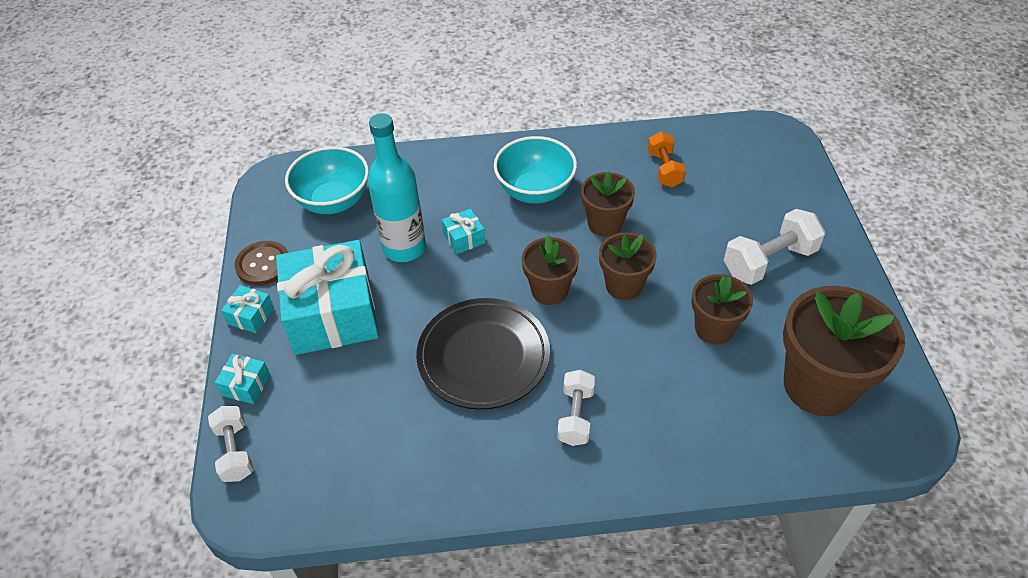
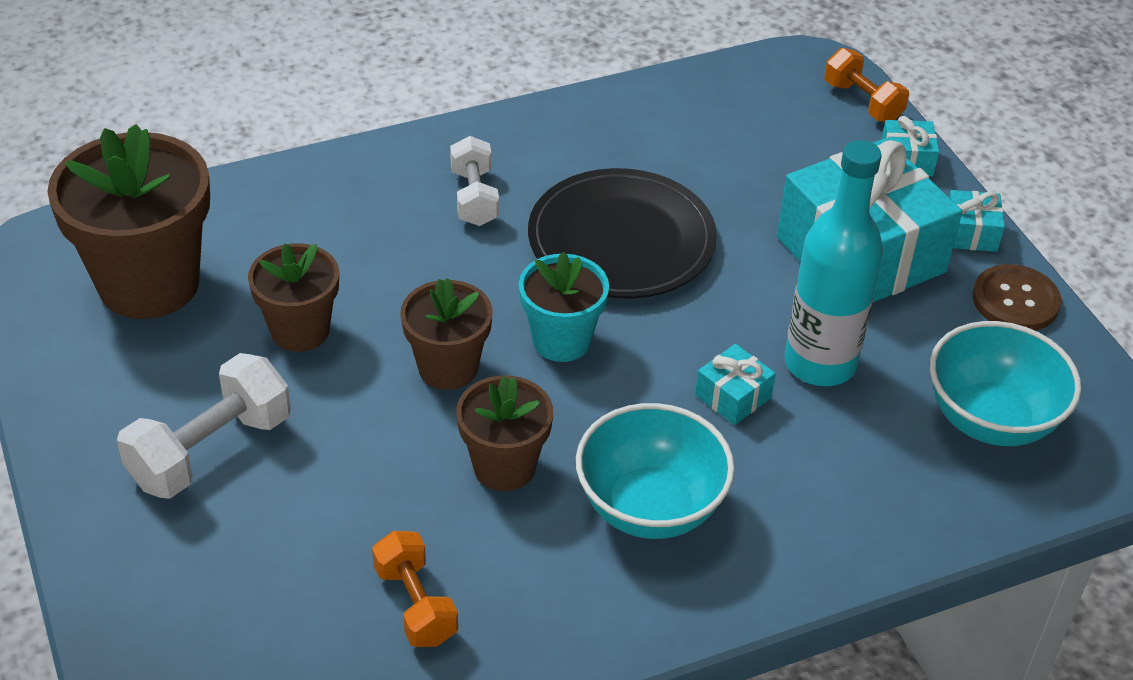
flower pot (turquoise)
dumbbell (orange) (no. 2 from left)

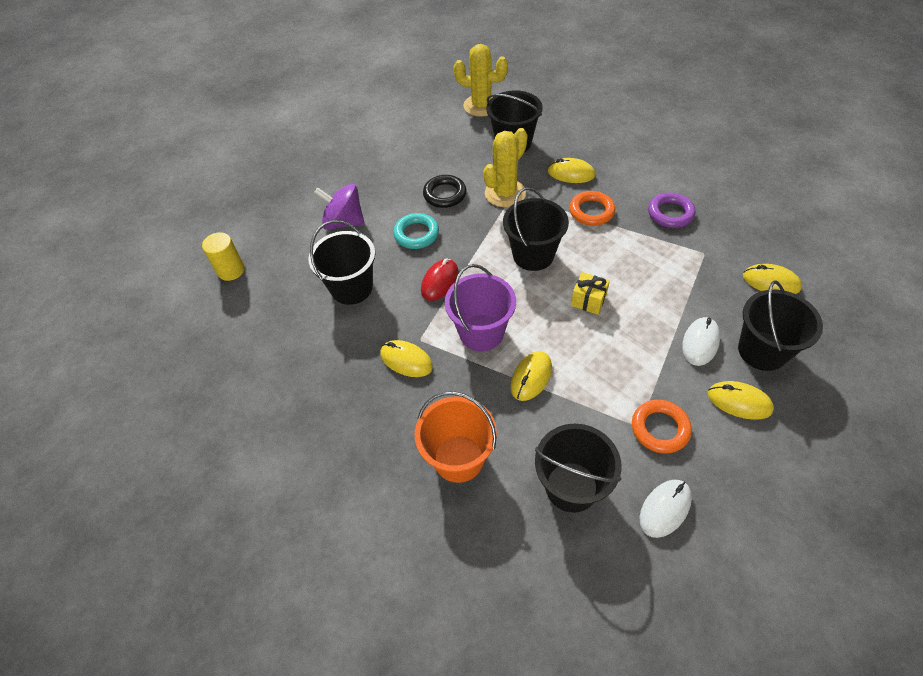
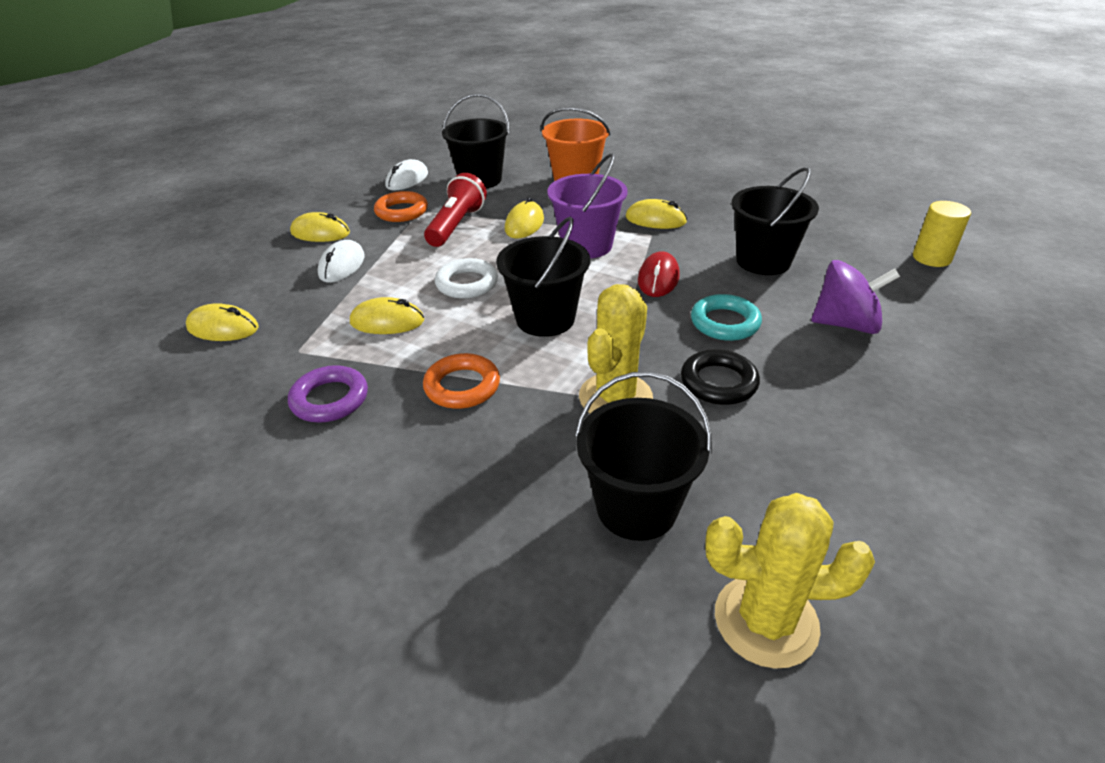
mouse (yellow) (no. 3 from left)
ring (white)
bucket (black) (no. 5 from left in the first image)
flashlight (red)

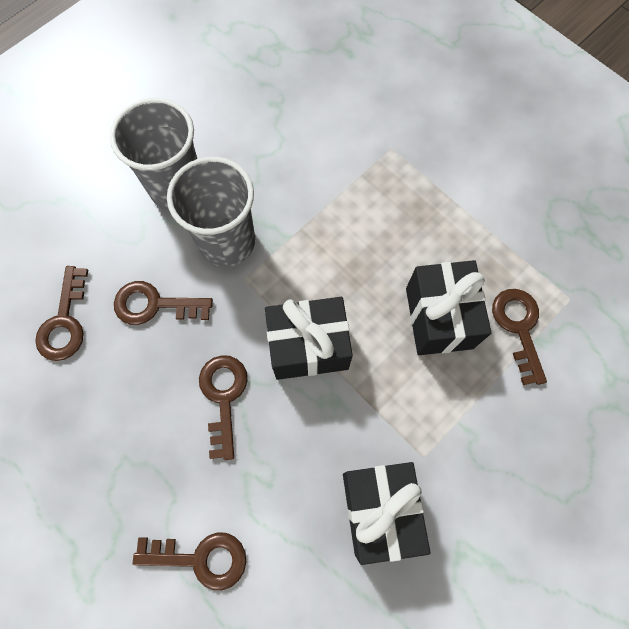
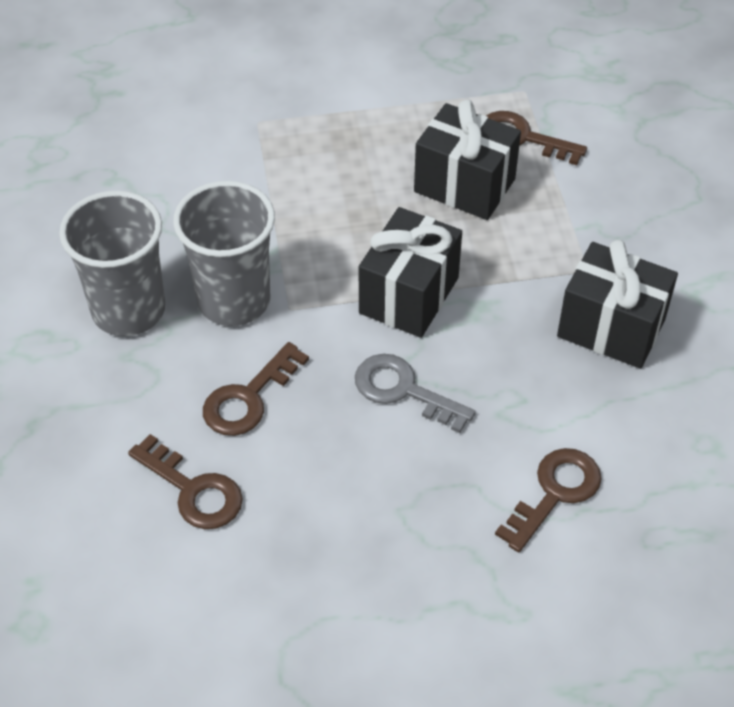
key (grey)

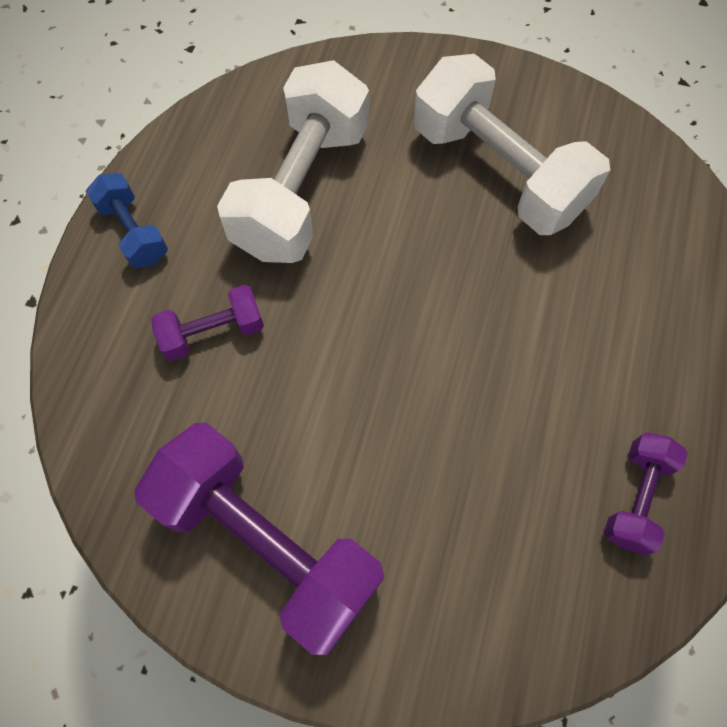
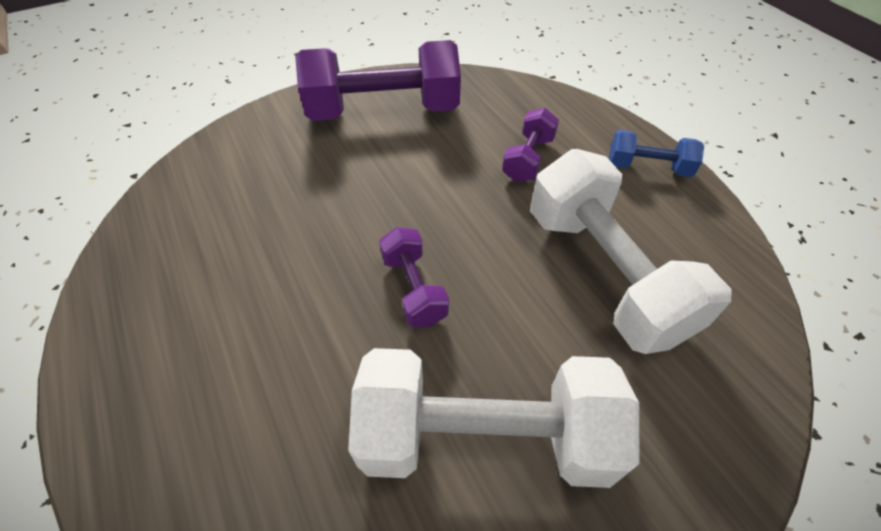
dumbbell (purple) (no. 2 from left)

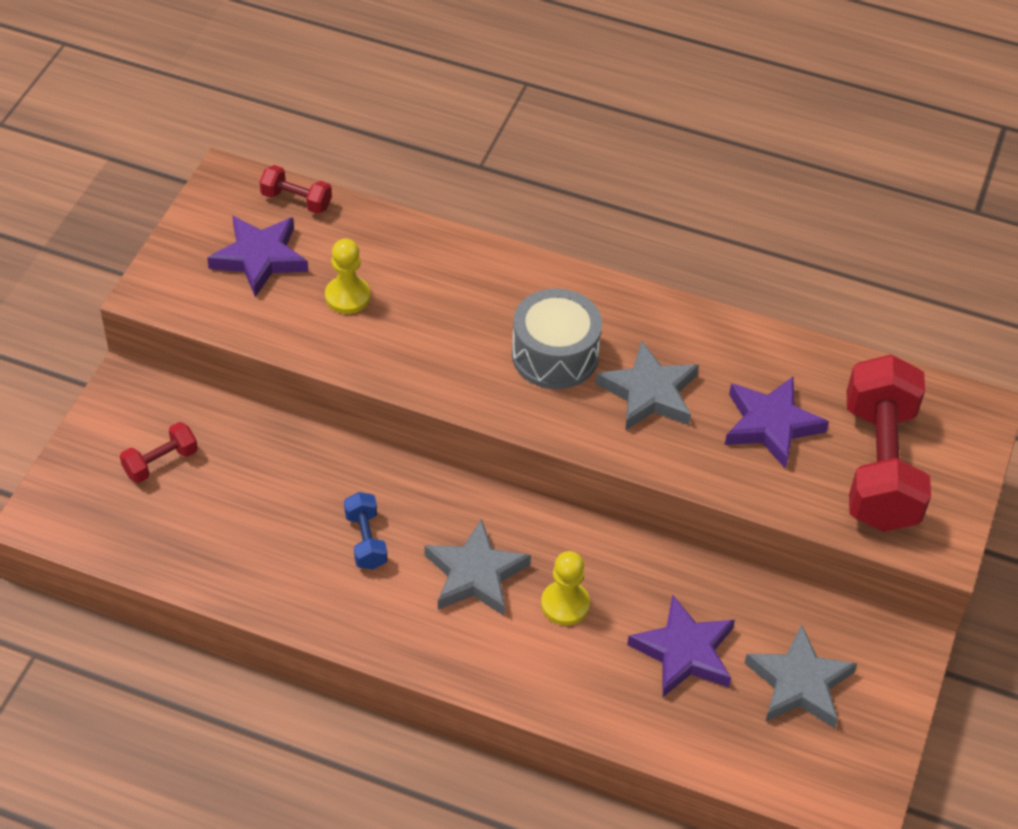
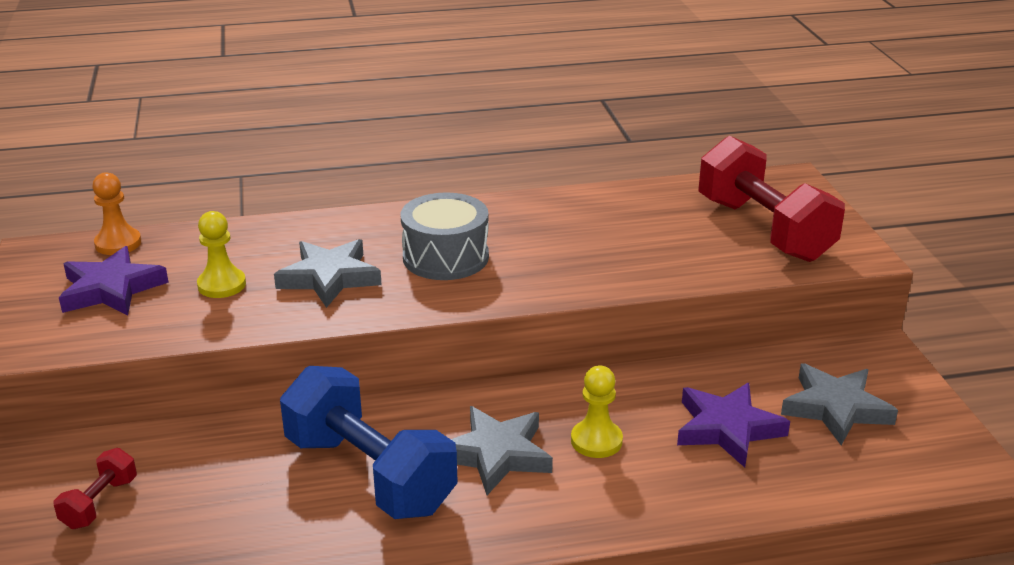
pawn (orange)
star (grey) (no. 1 from left)
star (purple) (no. 3 from left in the first image)
dumbbell (blue)

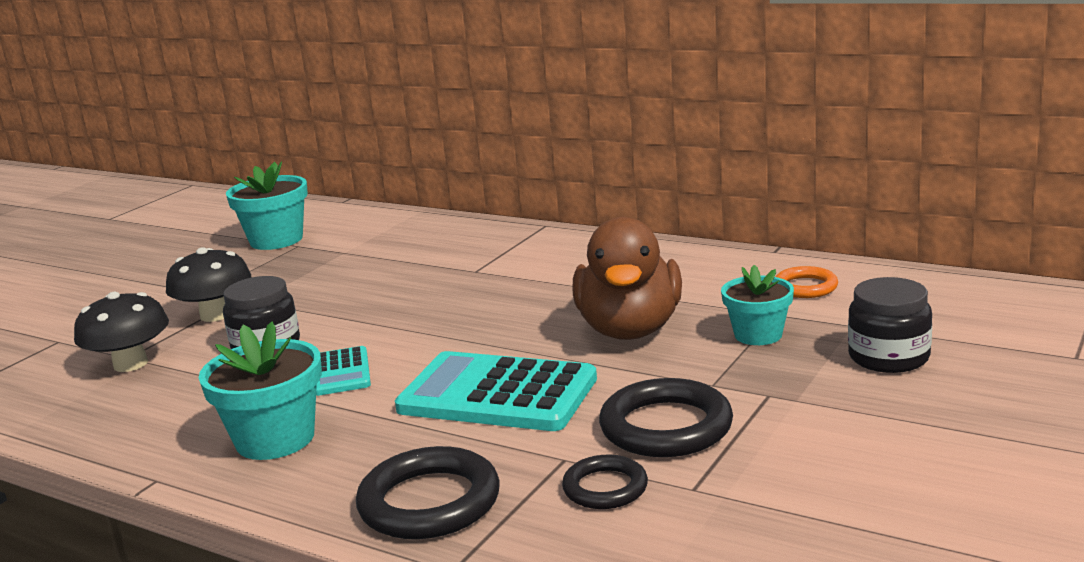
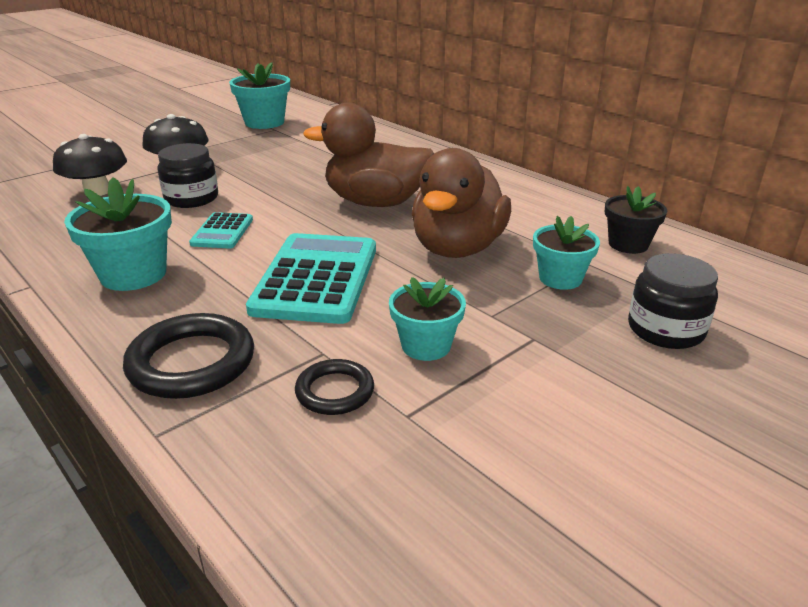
flower pot (black)
calculator (turquoise) (no. 2 from left)
flower pot (turquoise) (no. 3 from left)
duck (brown) (no. 1 from left)

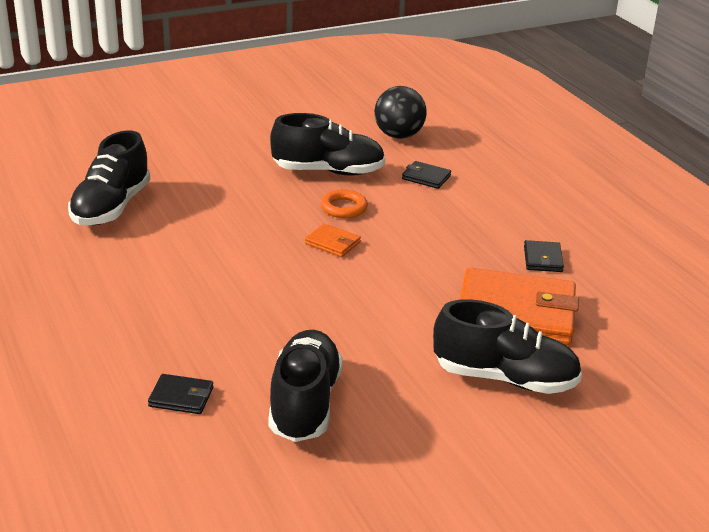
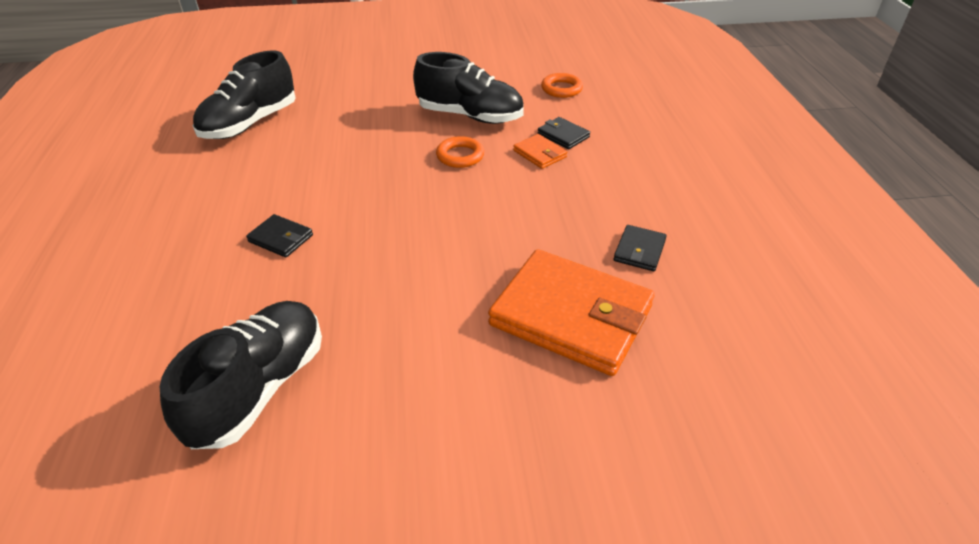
ring (orange) (no. 2 from left)
wallet (orange) (no. 1 from left)
shoe (black) (no. 4 from left in the first image)
wallet (black) (no. 1 from left)

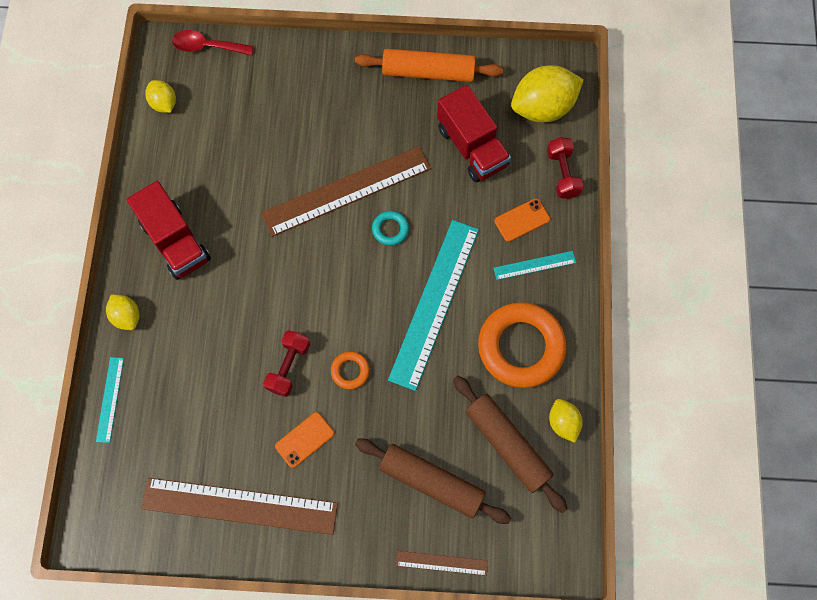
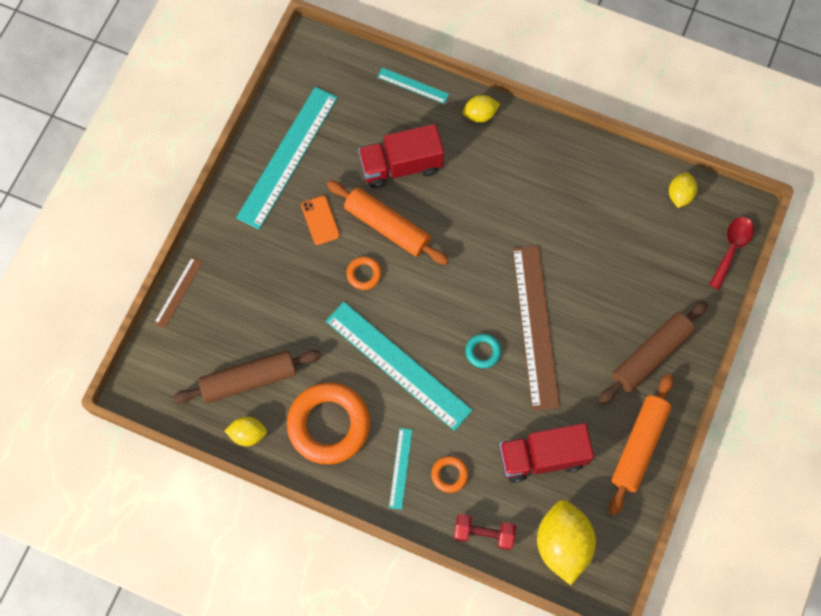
lemon (yellow) (no. 4 from left)
truck (red) (no. 1 from left)
ring (orange) (no. 3 from left)
rolling pin (orange) (no. 1 from left)
rolling pin (brown) (no. 2 from left)
ruler (turquoise) (no. 1 from left)

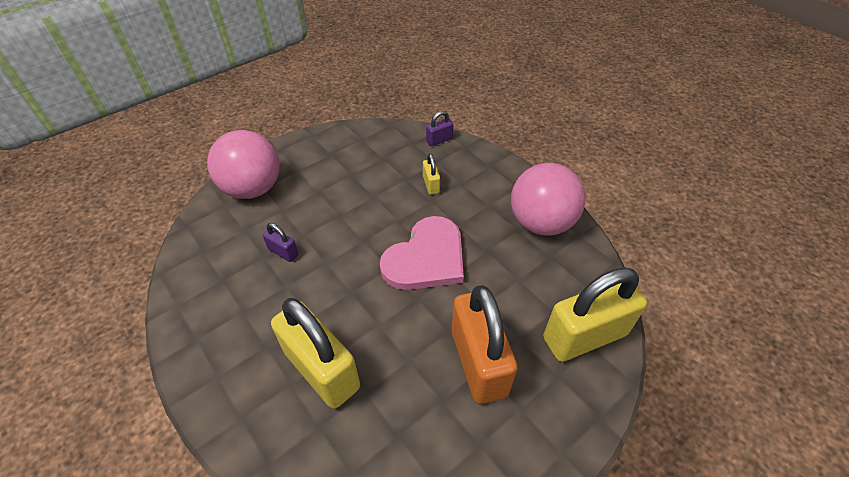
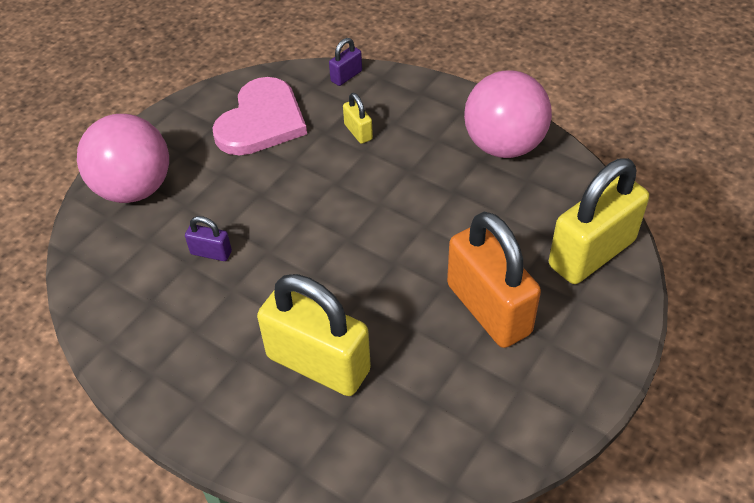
heart (pink)

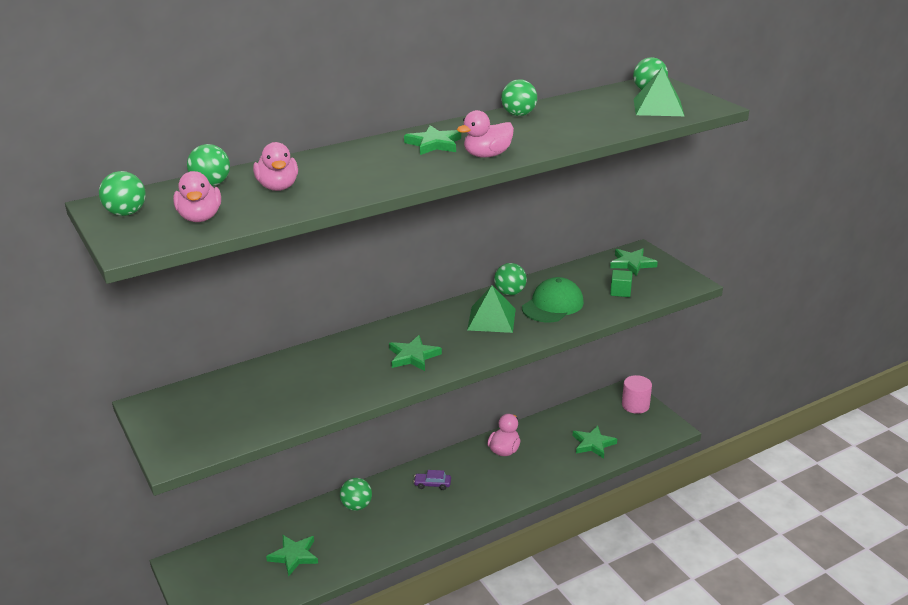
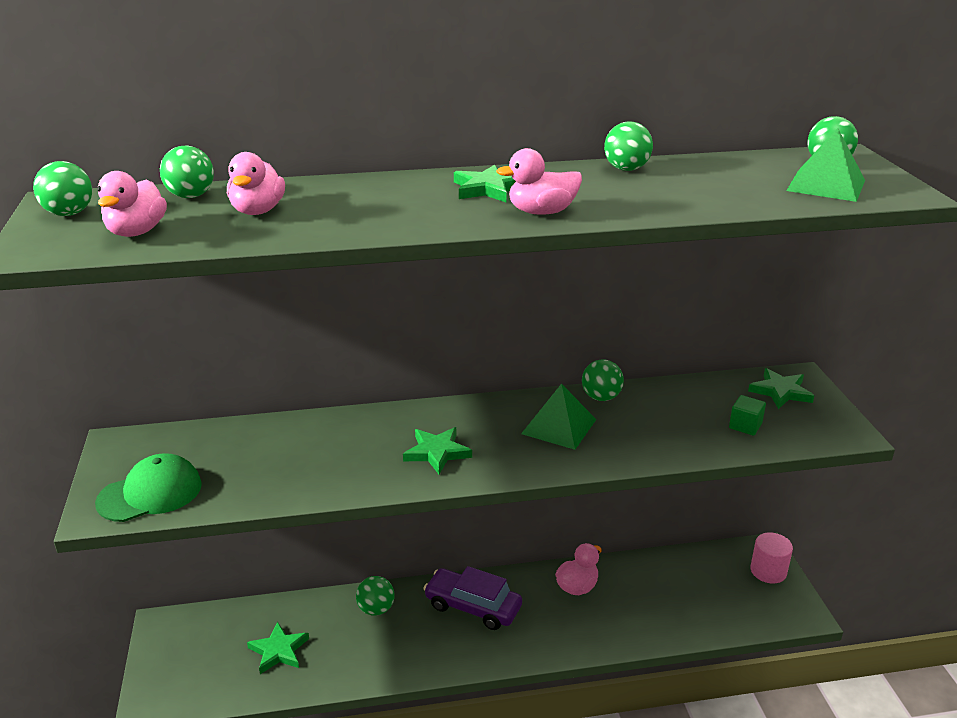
cap (green)
star (green) (no. 4 from left in the first image)
car (purple)

